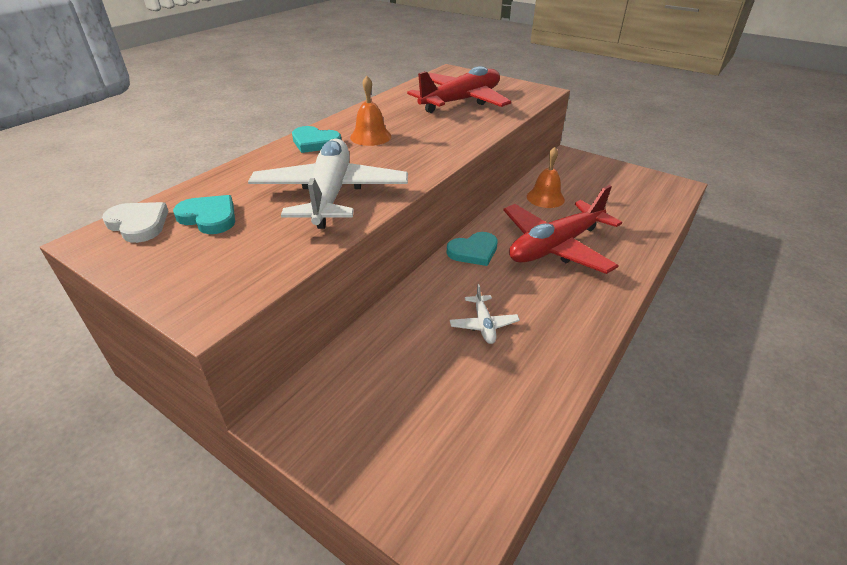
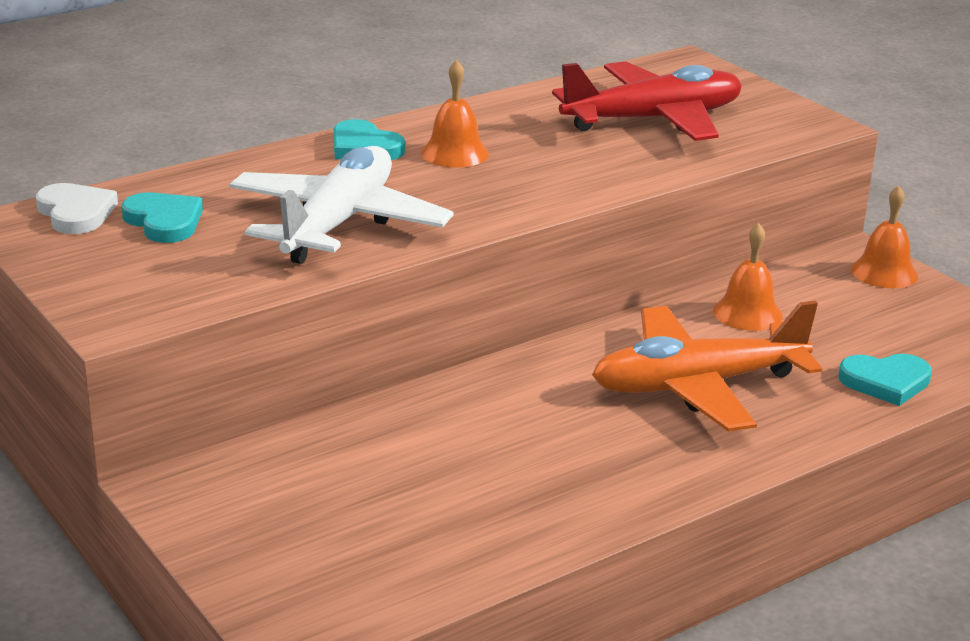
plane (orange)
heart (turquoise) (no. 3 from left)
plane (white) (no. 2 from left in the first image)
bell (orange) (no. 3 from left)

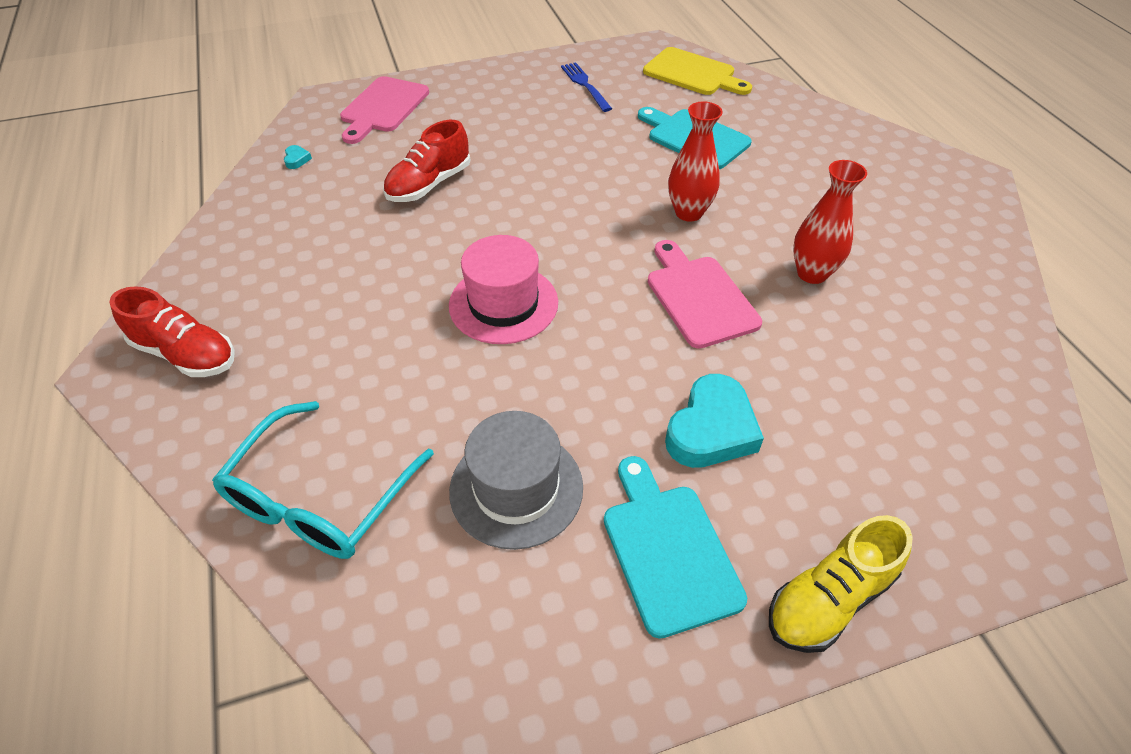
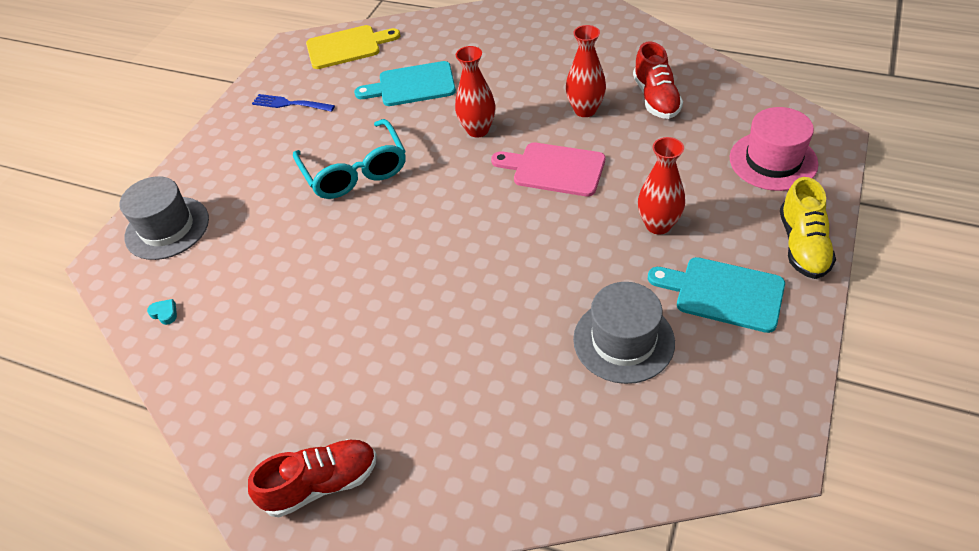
hat (grey) (no. 1 from left)
shoe (red) (no. 2 from left)
hat (pink)
vase (red) (no. 3 from left)
glasses (turquoise)

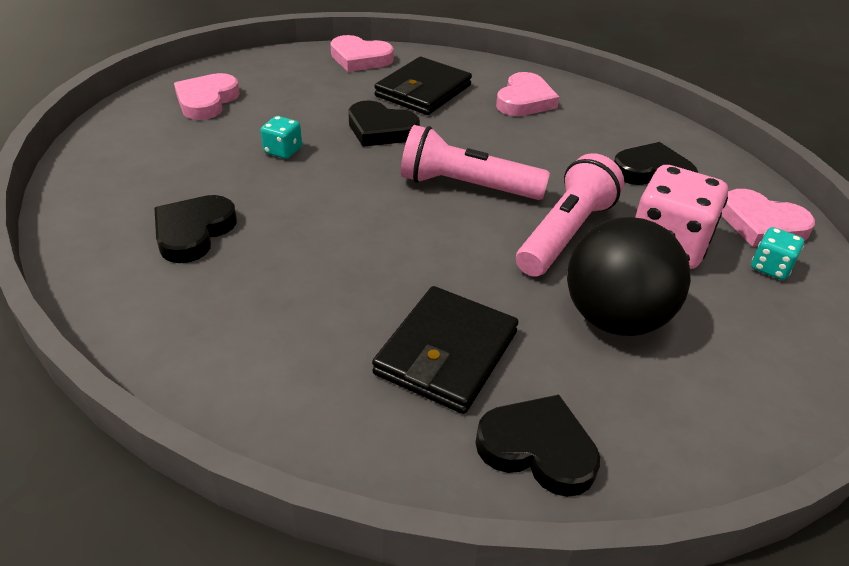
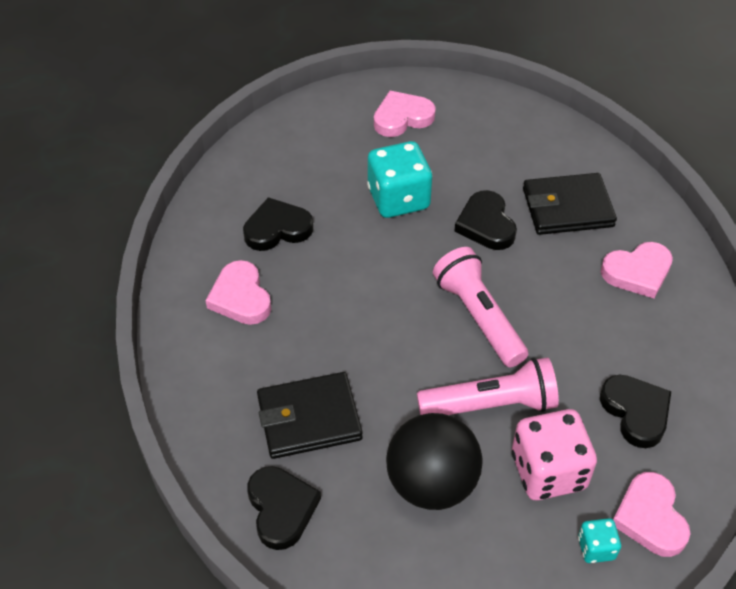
heart (pink) (no. 1 from left)
dice (turquoise) (no. 1 from left)

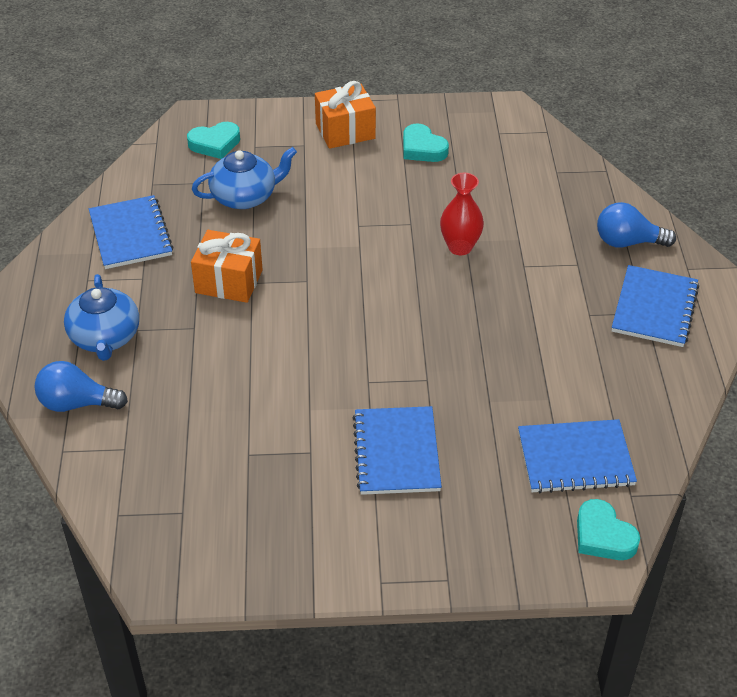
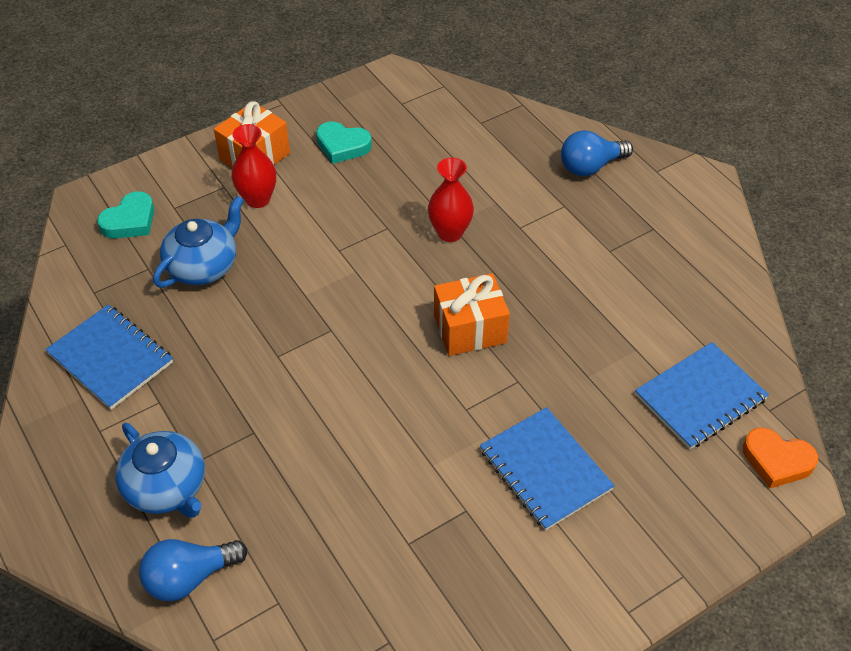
gift (orange) (no. 2 from left)
notebook (blue) (no. 4 from left in the first image)
heart (orange)
vase (red) (no. 1 from left)

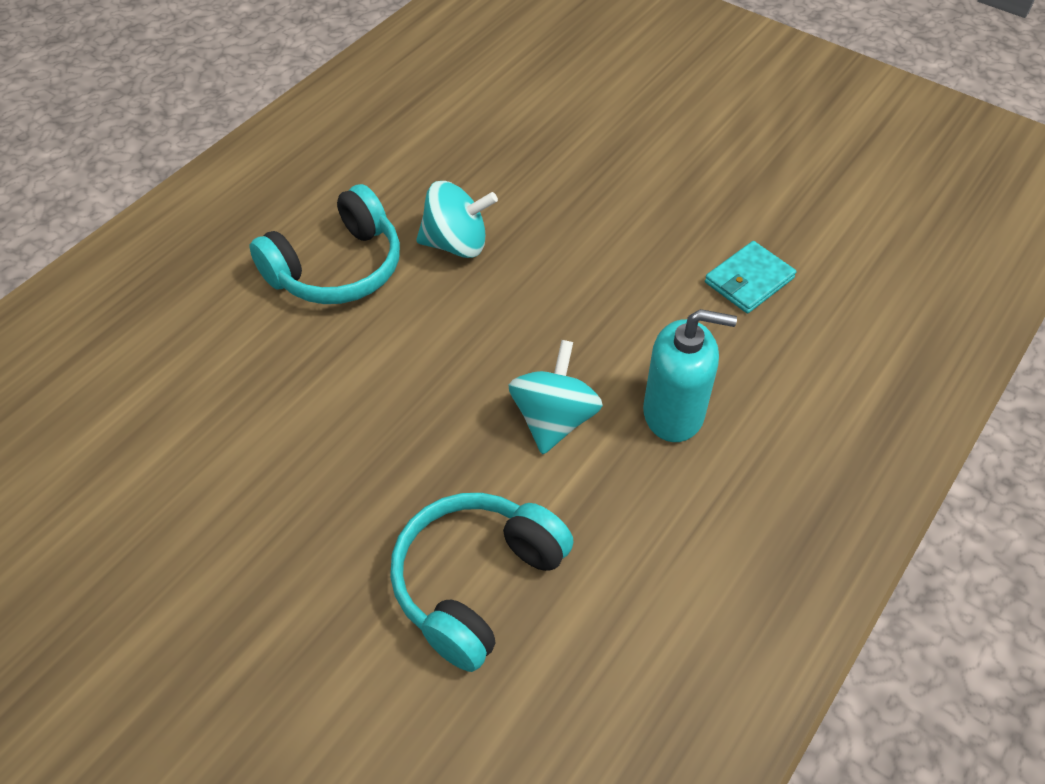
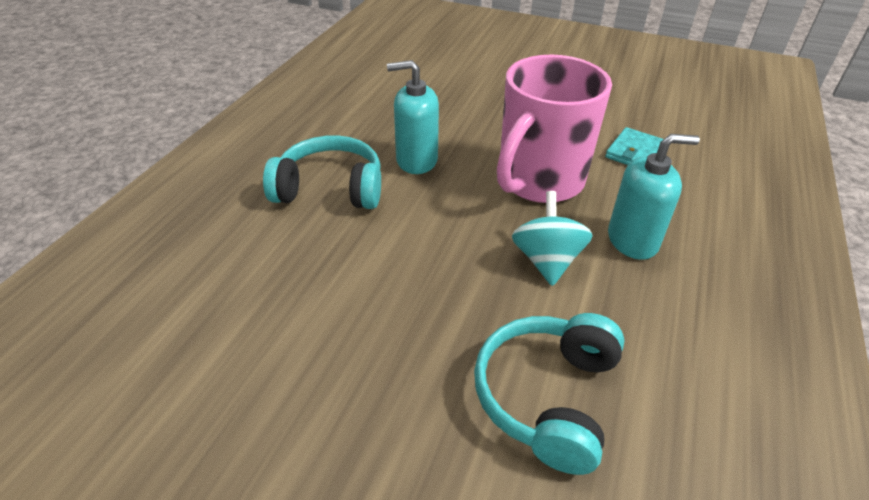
soap dispenser (turquoise) (no. 1 from left)
headphones (turquoise) (no. 1 from left)
mug (pink)

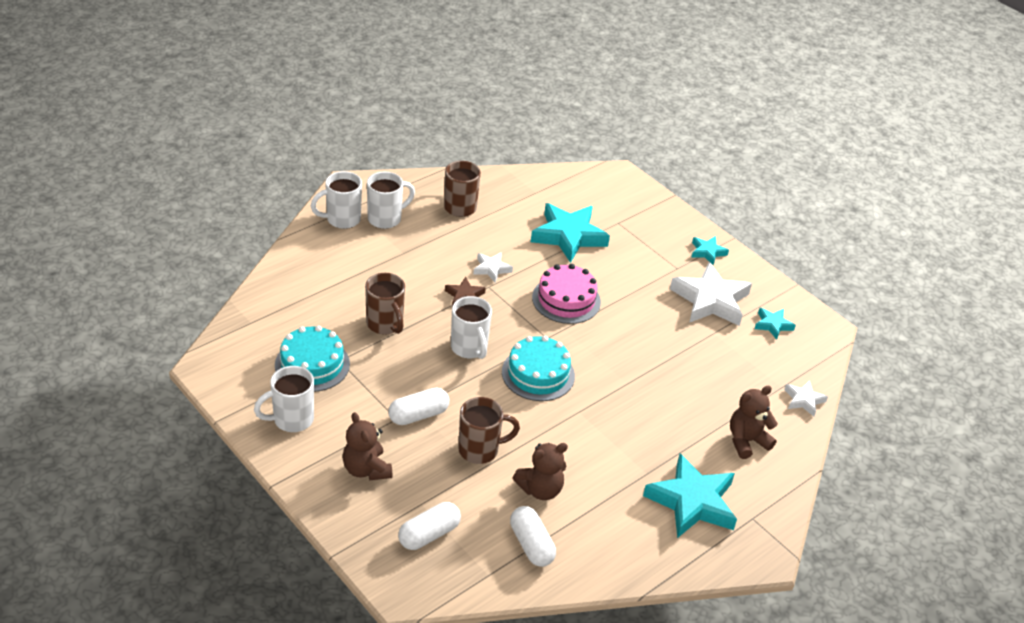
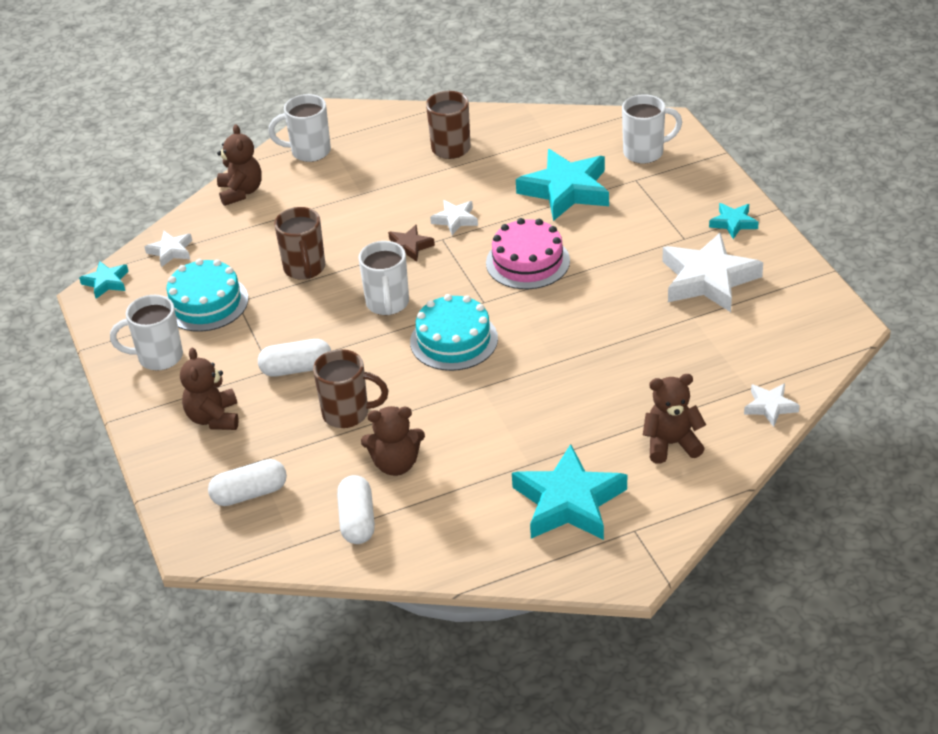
mug (white) (no. 4 from left)
star (turquoise) (no. 1 from left)
teddy bear (brown) (no. 2 from left)
star (white) (no. 1 from left)

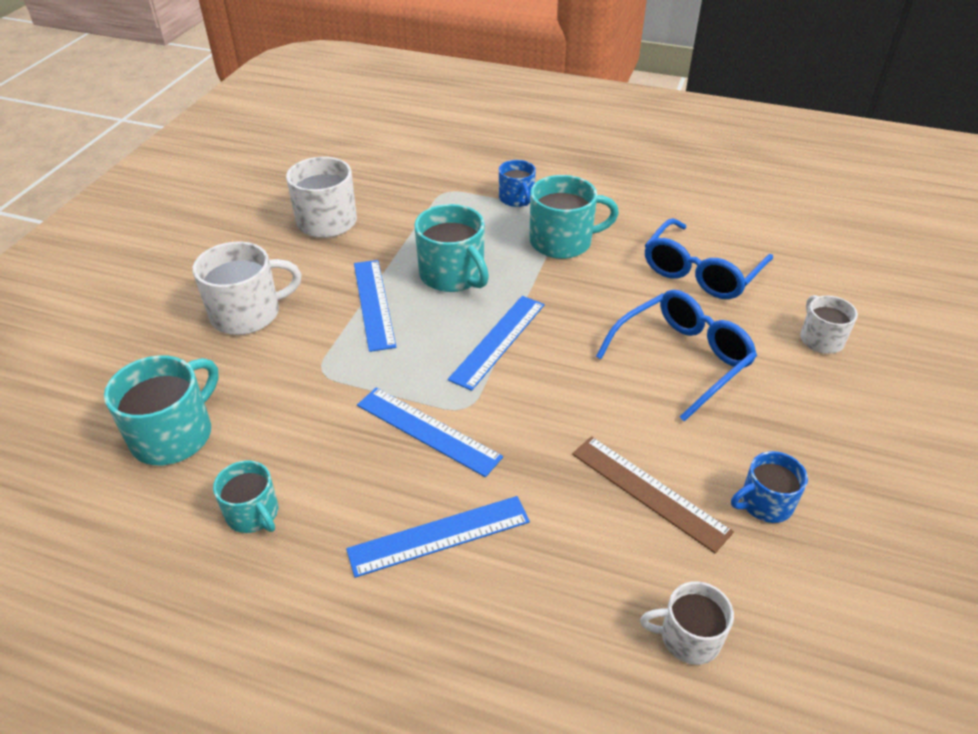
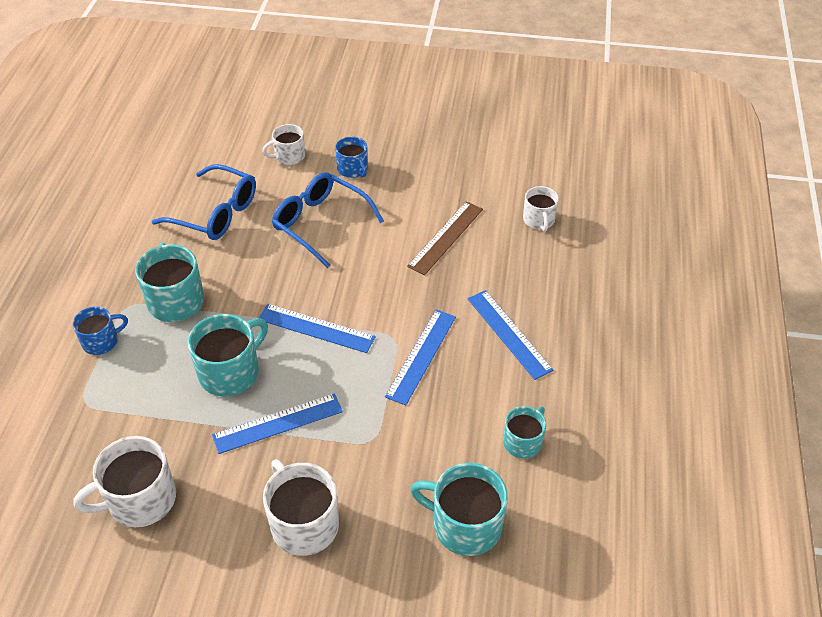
mug (blue) (no. 2 from left)

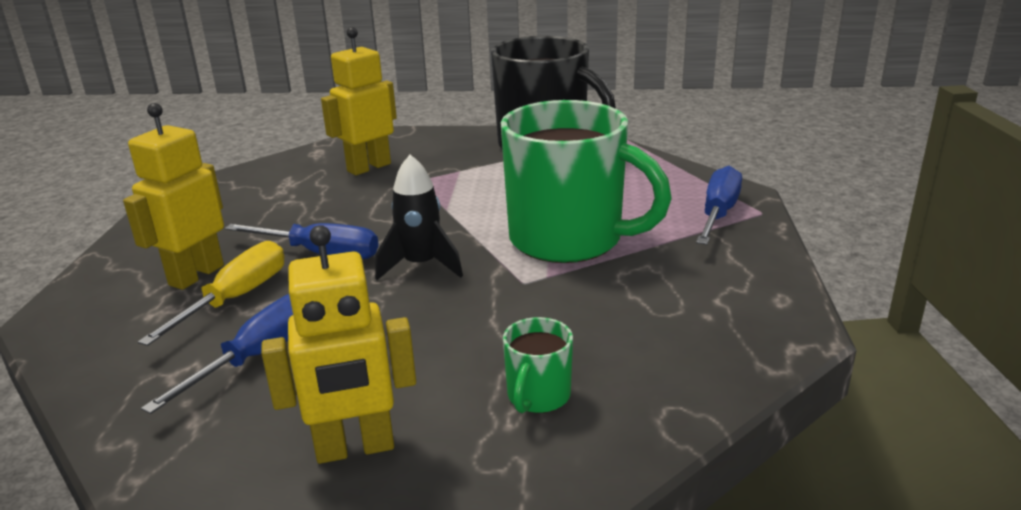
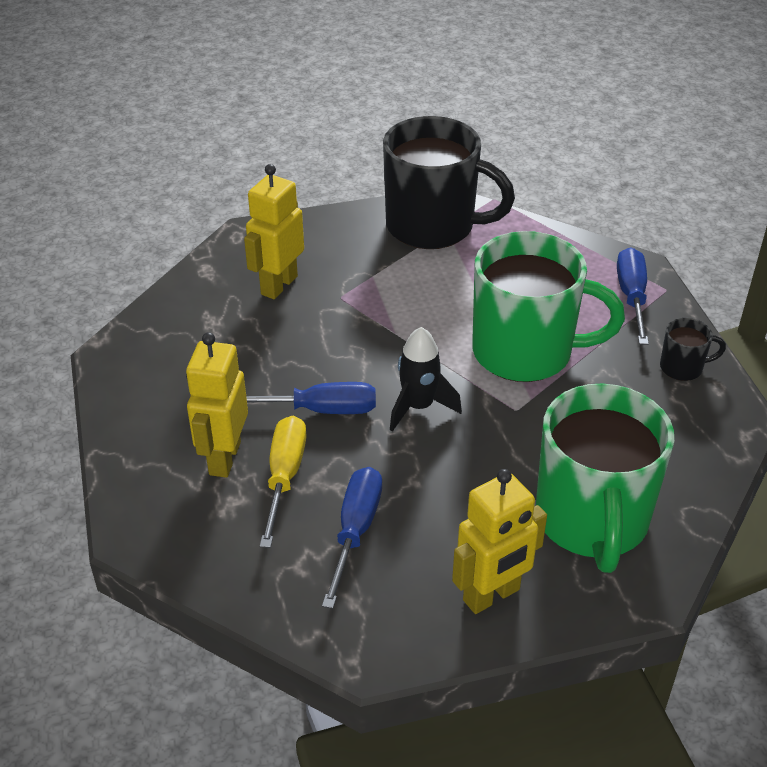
mug (green) (no. 2 from left)
mug (black) (no. 2 from left)

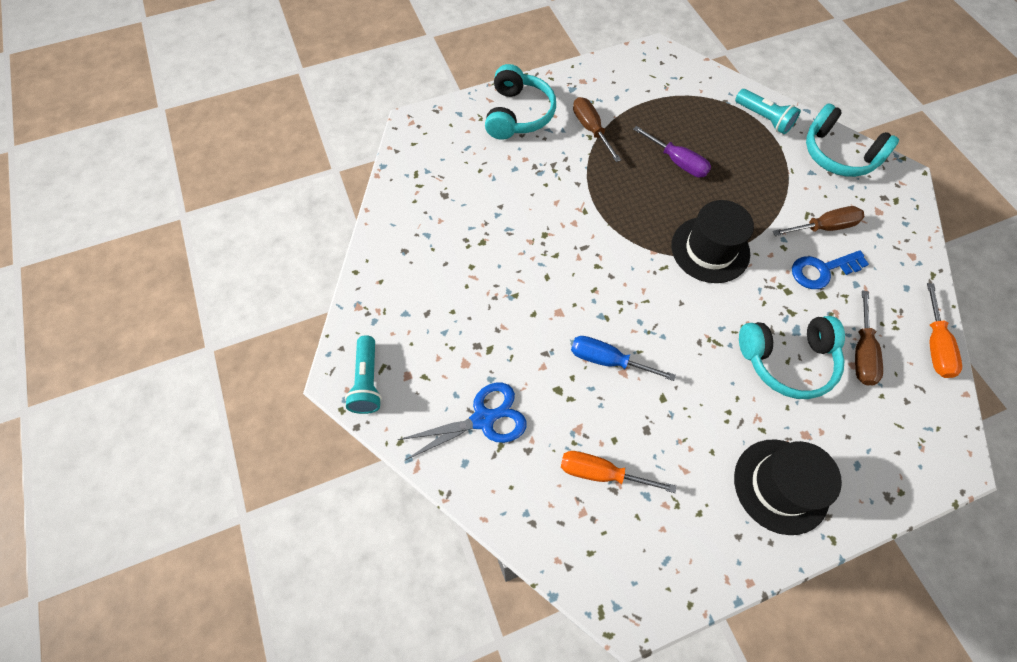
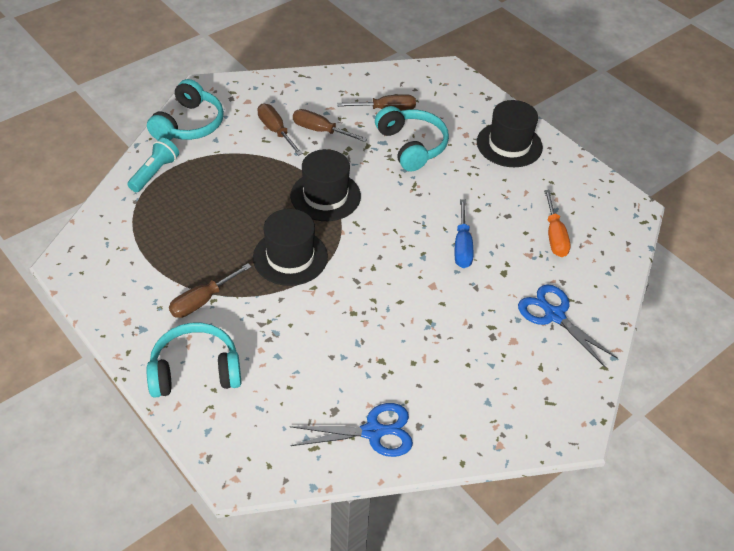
screwdriver (purple)
screwdriver (brown) (no. 3 from left)
screwdriver (orange) (no. 2 from left in the first image)
flashlight (turquoise) (no. 1 from left in the first image)
hat (black) (no. 1 from left)
scissors (blue) (no. 1 from left)

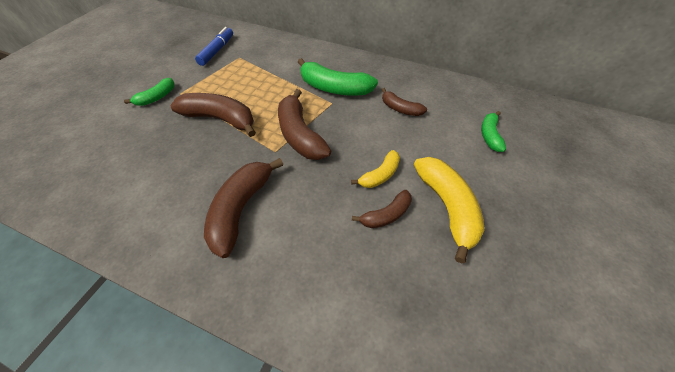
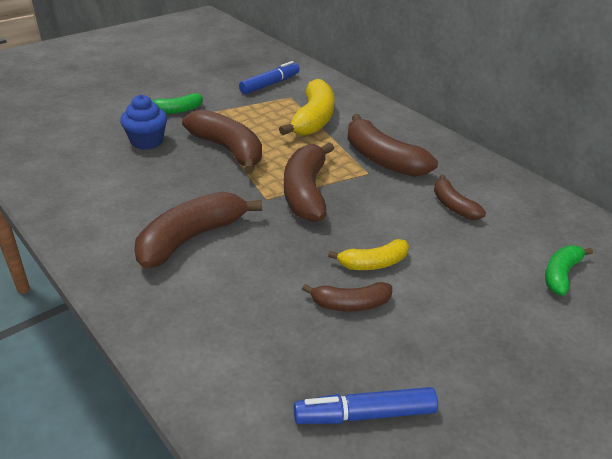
banana (brown) (no. 5 from left)
banana (yellow) (no. 1 from left)
cupcake (blue)
marker (blue) (no. 2 from left)

